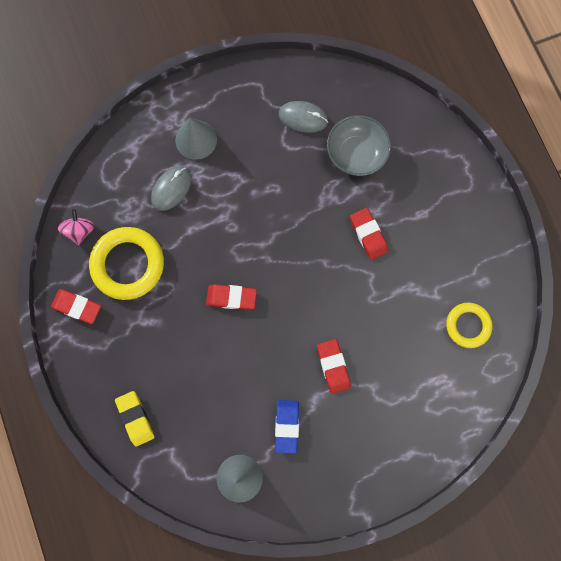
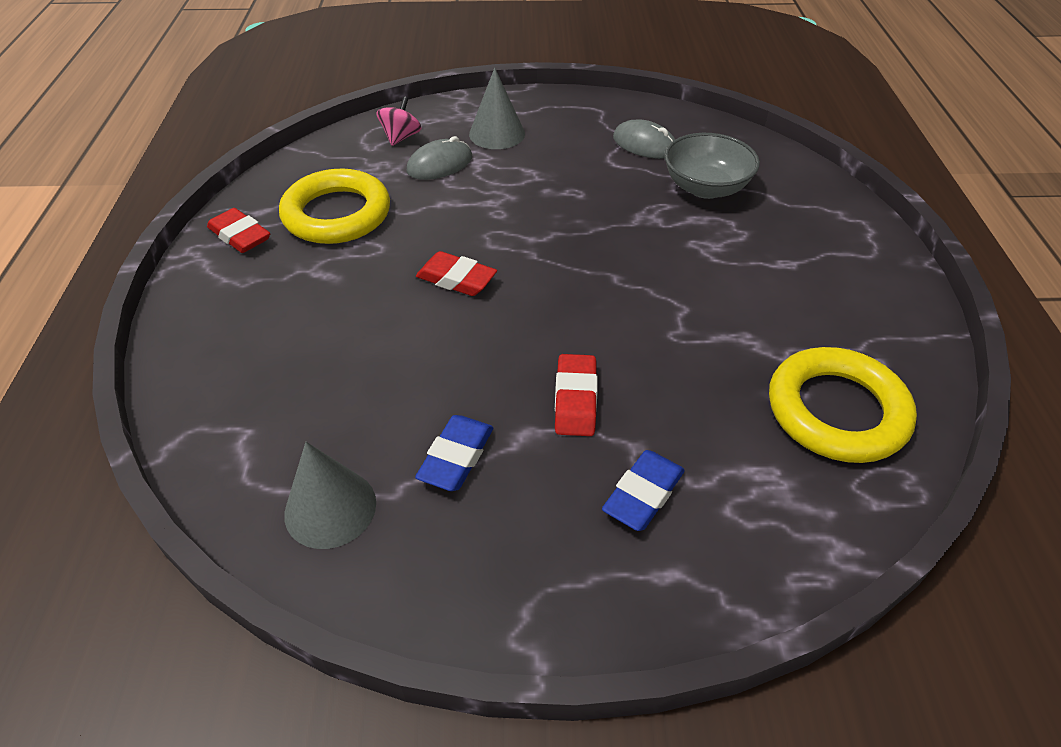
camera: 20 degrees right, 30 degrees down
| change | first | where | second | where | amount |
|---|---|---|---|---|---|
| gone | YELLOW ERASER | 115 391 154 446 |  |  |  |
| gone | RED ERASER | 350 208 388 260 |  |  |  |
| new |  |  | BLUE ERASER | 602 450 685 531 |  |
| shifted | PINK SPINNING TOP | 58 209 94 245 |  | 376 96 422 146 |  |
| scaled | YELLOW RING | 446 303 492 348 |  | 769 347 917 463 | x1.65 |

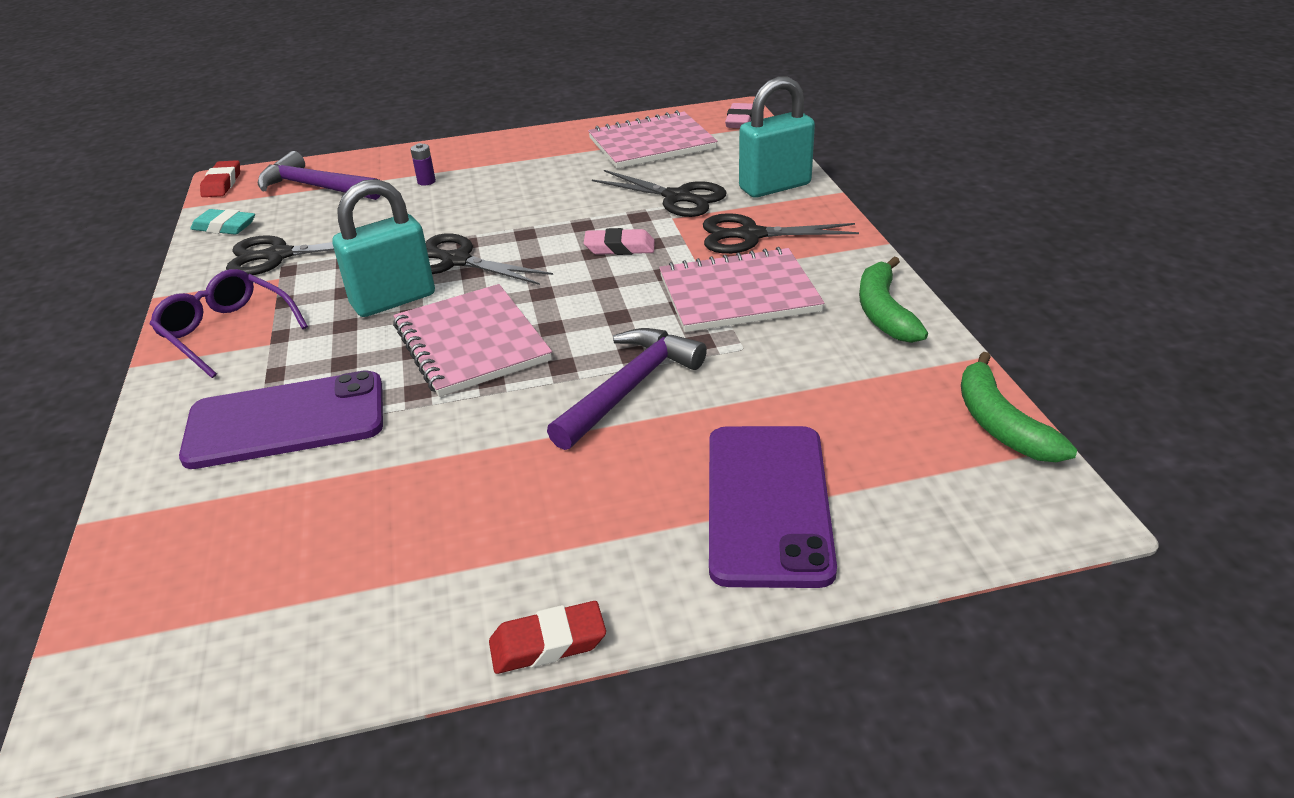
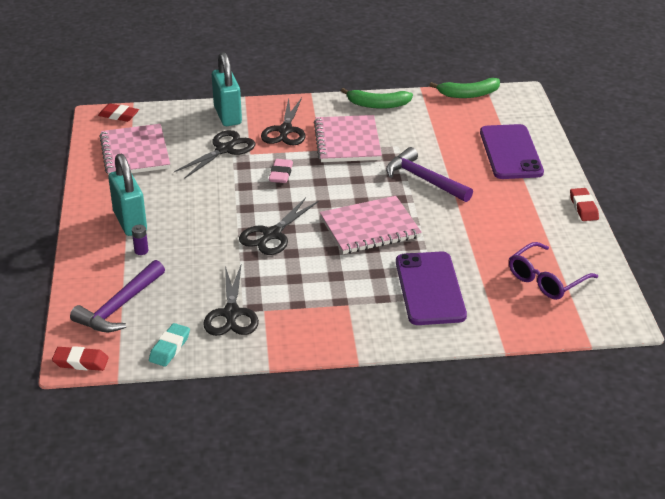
camera: 85 degrees left, 0 degrees up
| change | first | where | second | where | amount |
|---|---|---|---|---|---|
| shifted | PURPLE GLASSES | 150 269 308 378 |  | 509 242 598 300 |  |
| shifted | TURQUOISE PADLOCK | 333 179 435 317 |  | 108 154 147 236 |  |
| repainted | PINK ERASER | 725 103 753 128 | RED ERASER | 98 104 139 122 |  |
| rotated | PURPLE PHONE | 709 426 837 588 |  | 480 124 544 179 | 75 degrees clockwise |

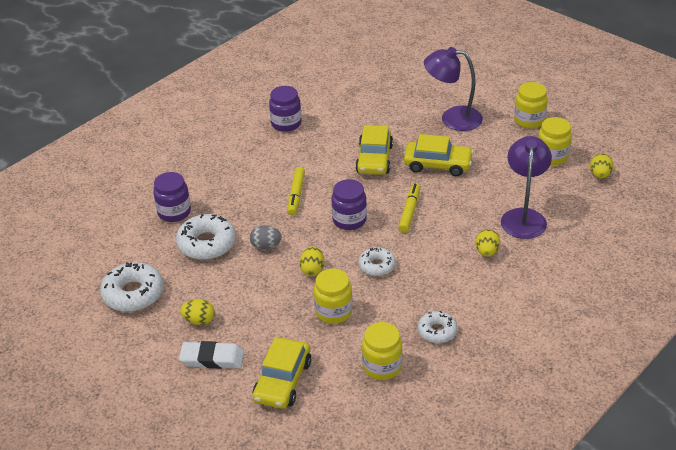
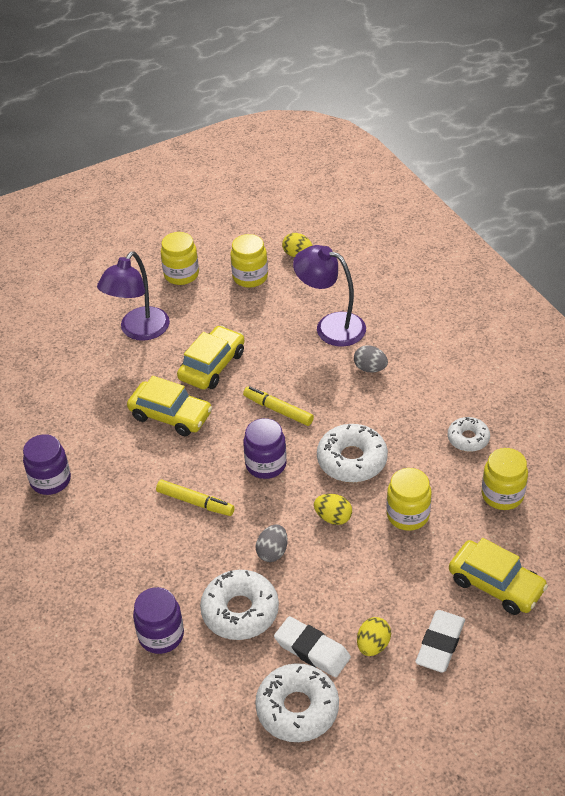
camera: 70 degrees left, 5 degrees up
| change | first | where | second | where | amount |
|---|---|---|---|---|---|
| new |  |  | WHITE ERASER | 274 616 351 677 |  |
| repainted | YELLOW EGG | 476 229 500 257 | GREY EGG | 354 345 388 372 |  |
| scaled | WHITE DONUT | 359 247 396 276 |  | 317 424 388 483 | x1.65 |

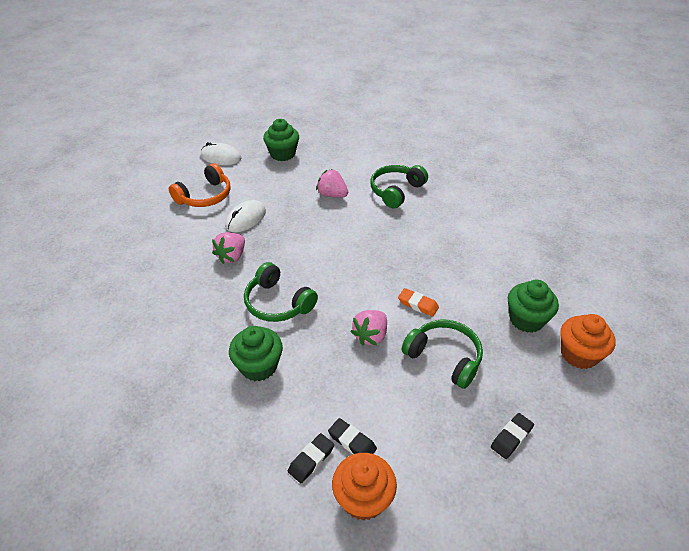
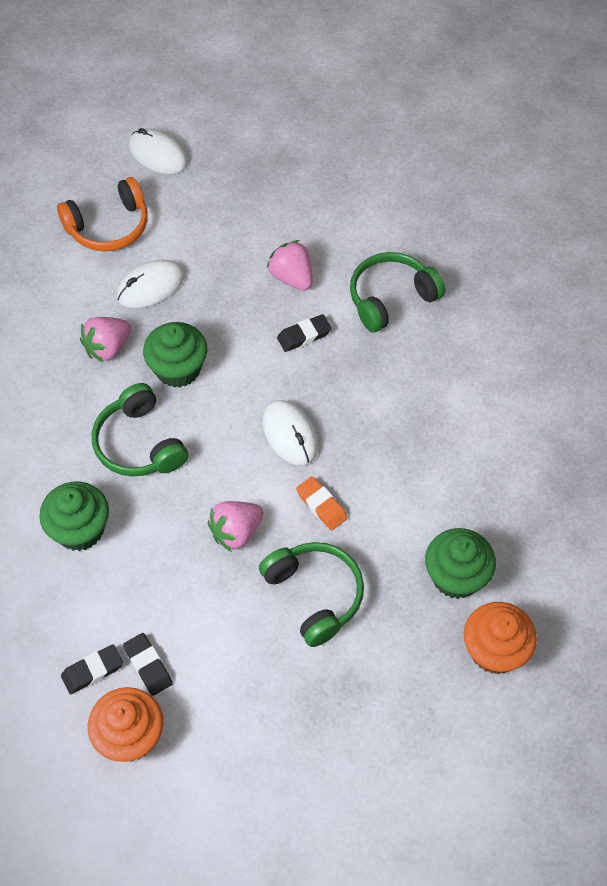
camera: 20 degrees right, 15 degrees up
| change | first | where | second | where | amount |
|---|---|---|---|---|---|
| new |  |  | WHITE MOUSE | 262 400 318 466 |  |
| shifted | GREEN CUPCAKE | 263 119 299 161 |  | 143 322 208 388 |  |
| shifted | BLACK ERASER | 491 413 534 459 |  | 277 314 332 352 |  |

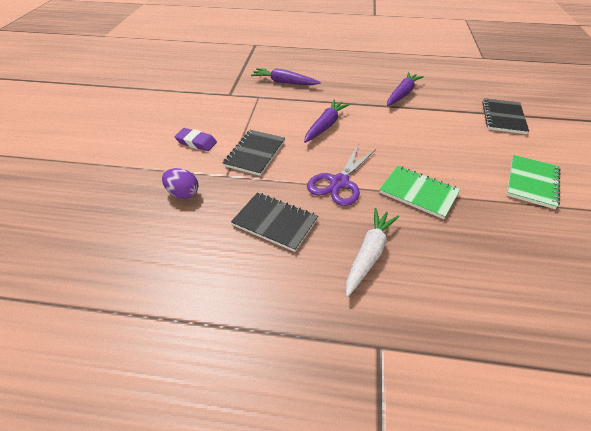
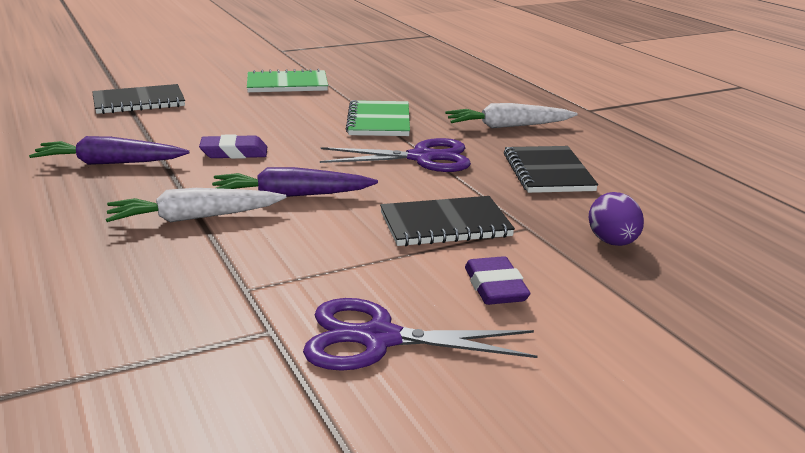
camera: 125 degrees left, 20 degrees down
| change | first | where | second | where | amount |
|---|---|---|---|---|---|
| gone | PURPLE CARROT | 251 68 321 85 |  |  |  |
| new |  |  | WHITE CARROT | 106 188 286 222 |  |
| new |  |  | PURPLE ERASER | 199 134 267 159 |  |
| new |  |  | PURPLE SCISSORS | 303 298 537 371 |  |

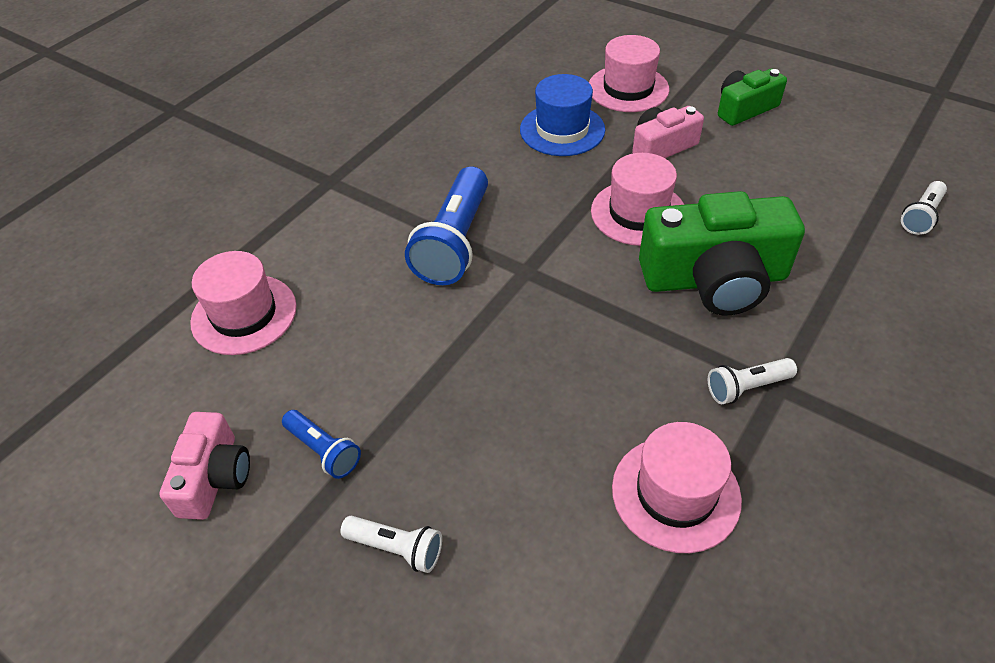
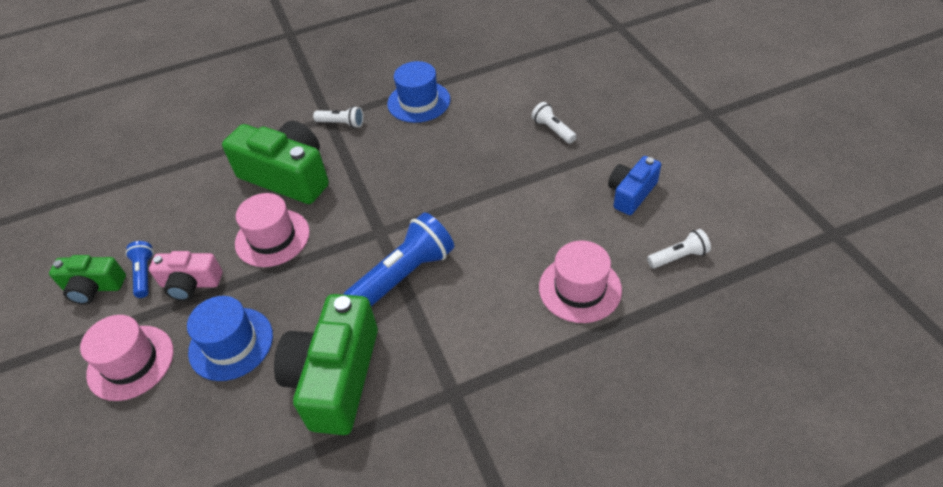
camera: 145 degrees left, 0 degrees up
| change | first | where | second | where | amount |
|---|---|---|---|---|---|
| new |  |  | GREEN CAMERA | 274 294 378 435 |  |
| shifted | BLUE FLASHLIGHT | 282 410 361 479 |  | 125 241 154 298 |  |
| shifted | WHITE FLASHLIGHT | 901 181 947 235 |  | 647 229 711 269 |  |
| repainted | PINK CAMERA | 159 412 250 520 | BLUE CAMERA | 608 156 661 215 |  |
| repainted | PINK HAT | 612 422 742 553 | BLUE HAT | 387 61 450 123 |  |

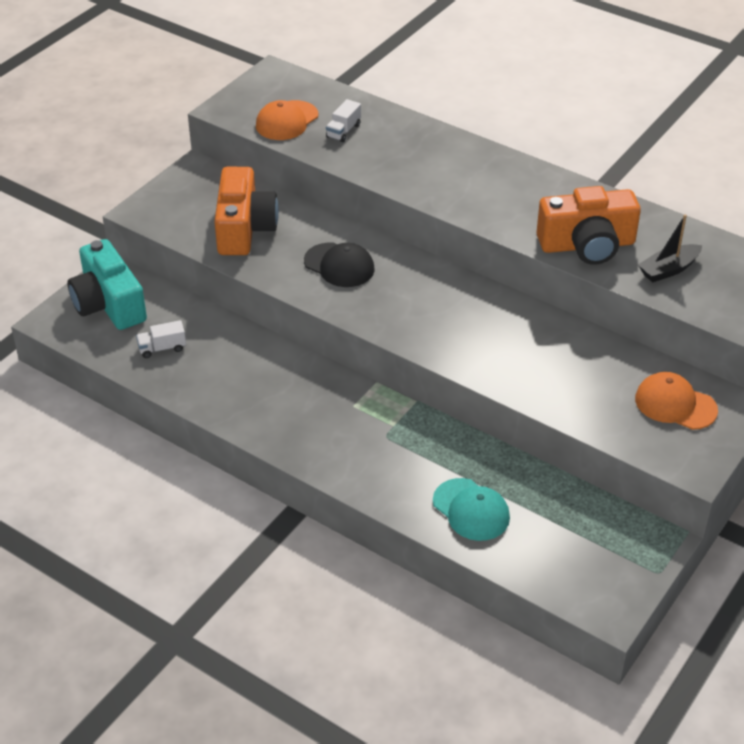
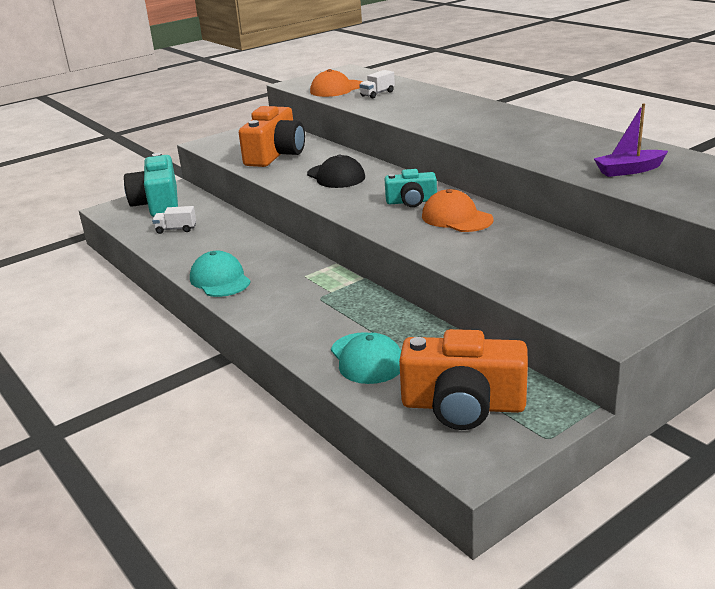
camera: 20 degrees right, 15 degrees down
| change | first | where | second | where | amount |
|---|---|---|---|---|---|
| new |  |  | TURQUOISE CAP | 190 251 251 297 |  |
| new |  |  | TURQUOISE CAMERA | 385 169 437 207 |  |
| shifted | ORANGE CAMERA | 536 186 641 265 |  | 399 329 528 430 |  |
| shifted | ORANGE CAP | 635 372 718 430 |  | 422 189 493 232 |  |
| repainted | BLACK BOAT | 638 215 702 282 | PURPLE BOAT | 593 103 668 177 |  |

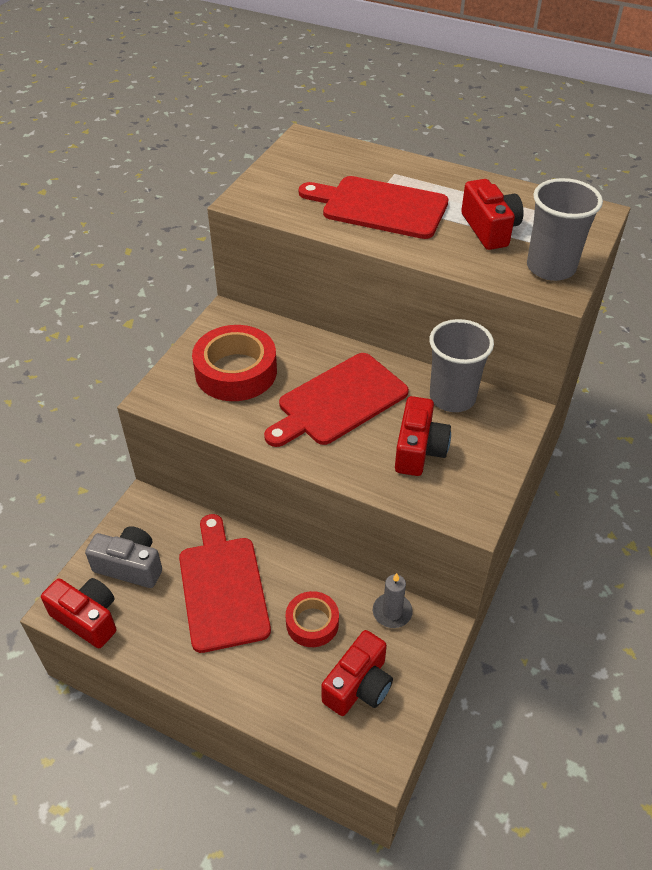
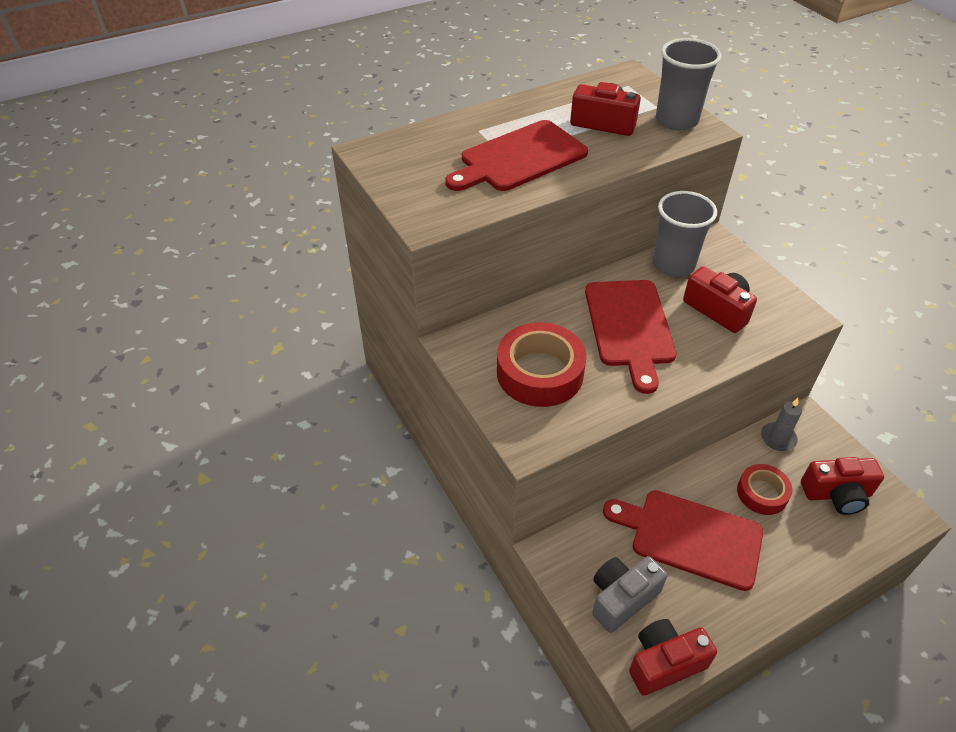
camera: 55 degrees left, 0 degrees up
| change | first | where | second | where | amount |
|---|---|---|---|---|---|
| rotated | RED CAMERA | 322 630 393 716 |  | 801 457 884 515 | 105 degrees clockwise |

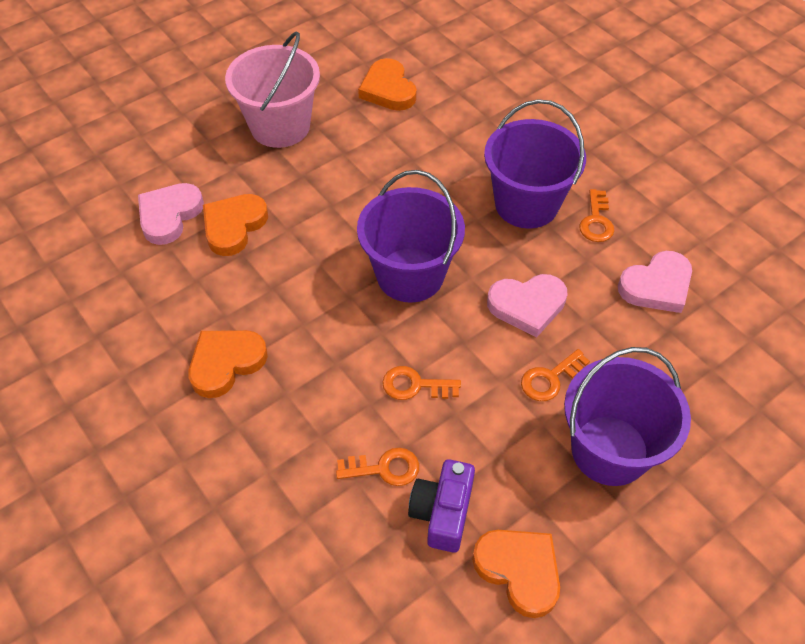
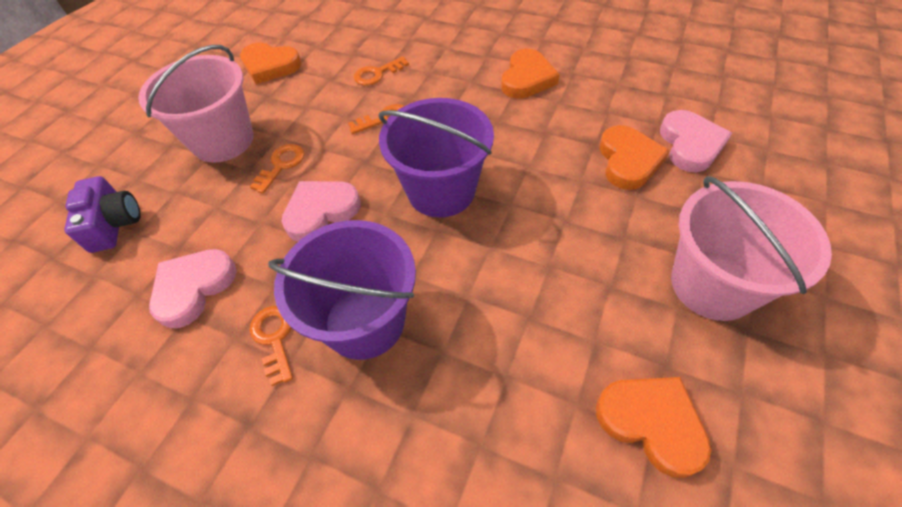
camera: 155 degrees right, 0 degrees up
| change | first | where | second | where | amount |
|---|---|---|---|---|---|
| shifted | PURPLE CAMERA | 408 459 475 553 |  | 64 176 141 253 |  |
| repainted | PURPLE BUCKET | 564 347 691 486 | PINK BUCKET | 138 45 254 163 |  |

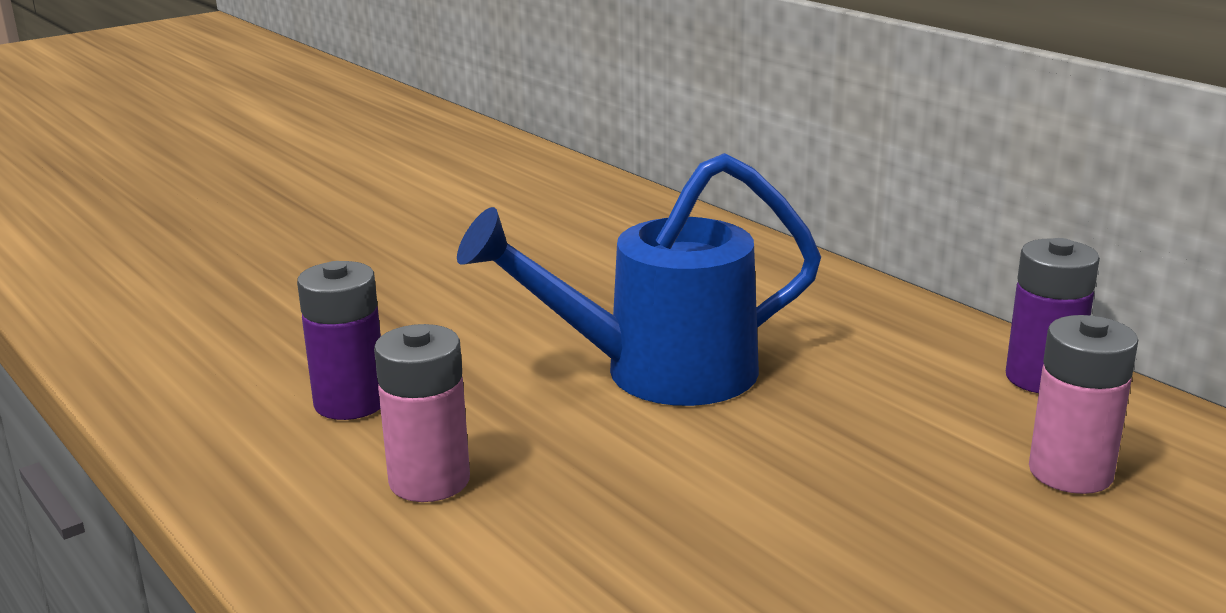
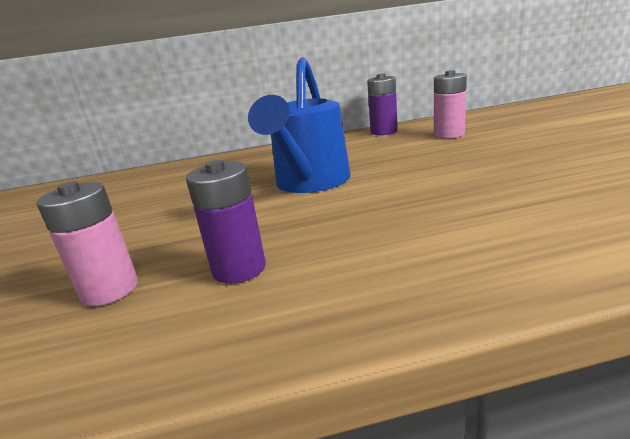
camera: 60 degrees left, 0 degrees up
| change | first | where | second | where | amount |
|---|---|---|---|---|---|
| shifted | PINK BATTERY | 374 324 470 502 |  | 36 181 138 306 |  |

